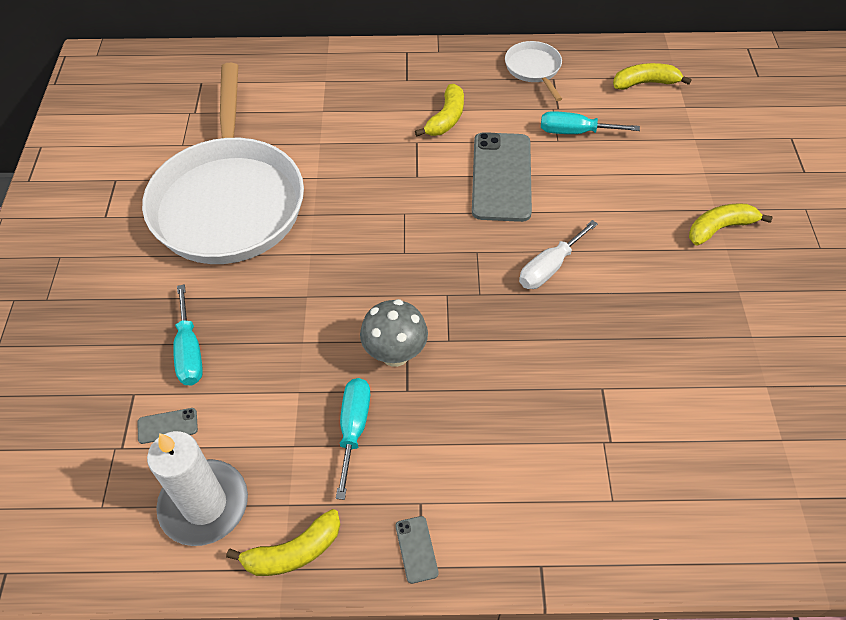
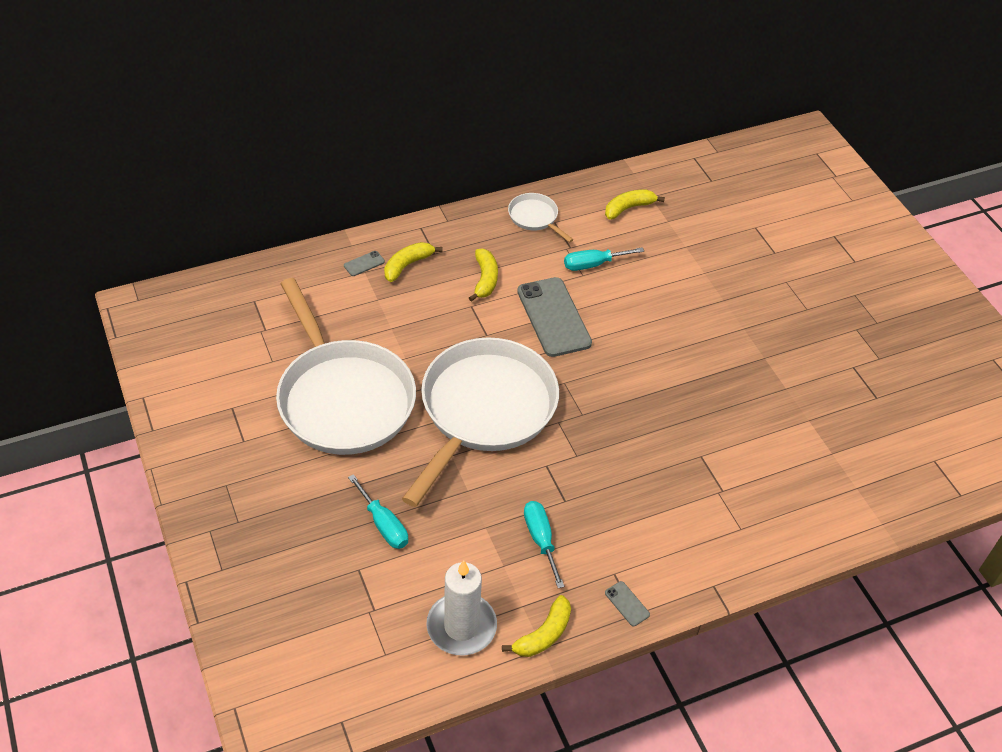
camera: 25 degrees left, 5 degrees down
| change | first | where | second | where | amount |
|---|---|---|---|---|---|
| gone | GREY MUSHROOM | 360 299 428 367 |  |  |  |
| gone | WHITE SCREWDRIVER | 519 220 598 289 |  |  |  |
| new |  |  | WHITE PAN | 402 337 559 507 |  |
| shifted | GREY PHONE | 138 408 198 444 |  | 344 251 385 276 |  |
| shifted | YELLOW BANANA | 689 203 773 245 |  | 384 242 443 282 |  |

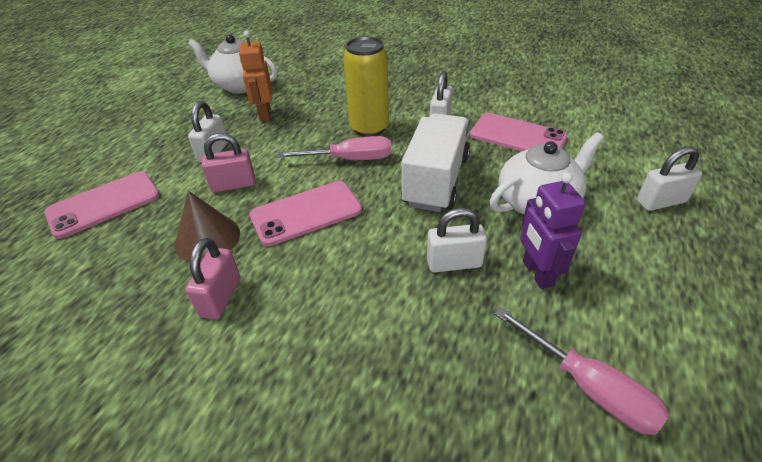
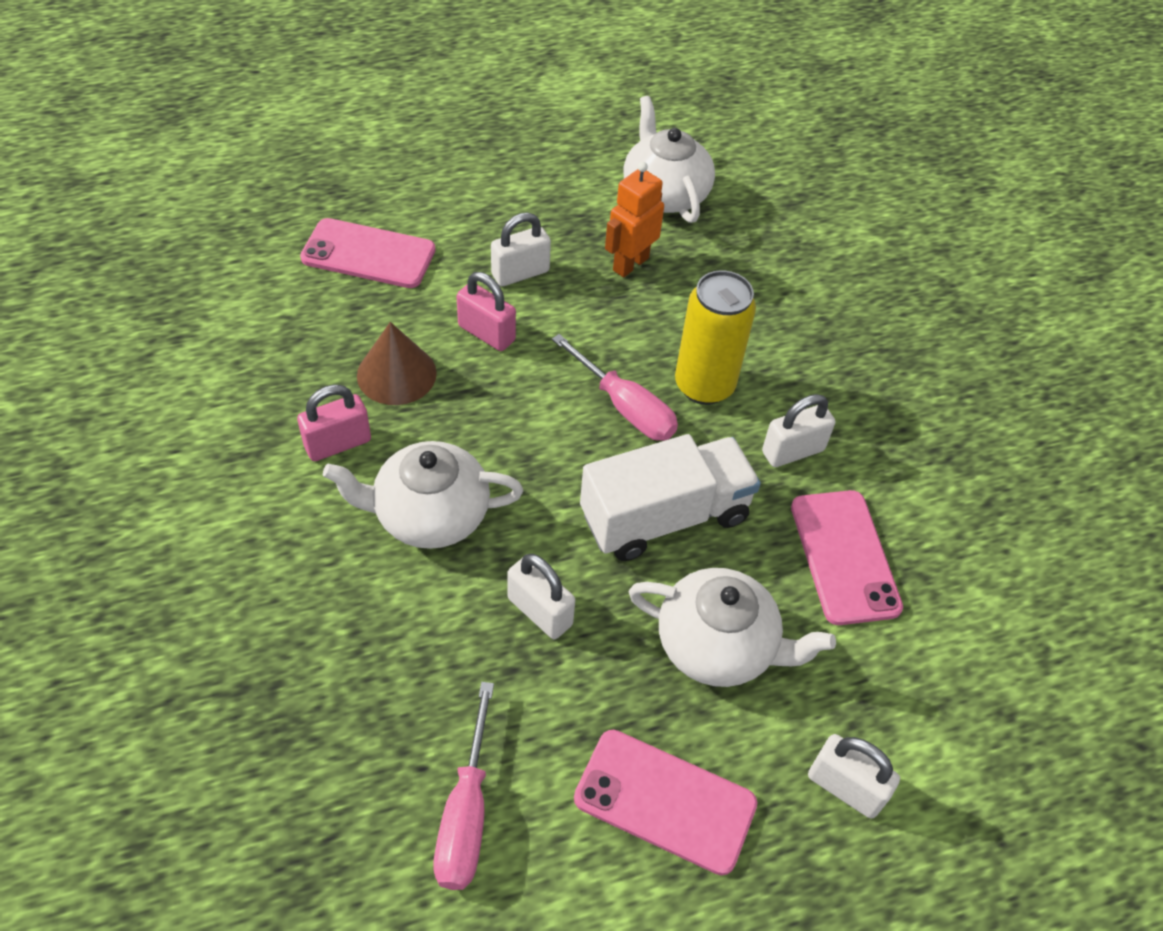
camera: 45 degrees right, 10 degrees up
| change | first | where | second | where | amount |
|---|---|---|---|---|---|
| gone | PURPLE ROBOT | 520 172 585 289 |  |  |  |
| new |  |  | WHITE TEAPOT | 323 441 523 549 |  |
| shifted | PINK PHONE | 250 181 362 246 |  | 574 730 758 875 |  |

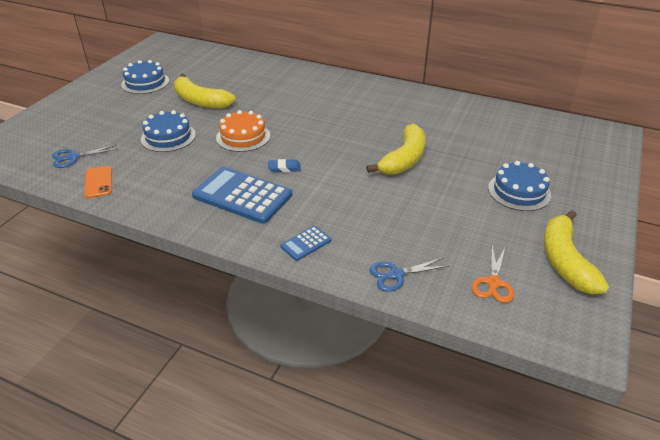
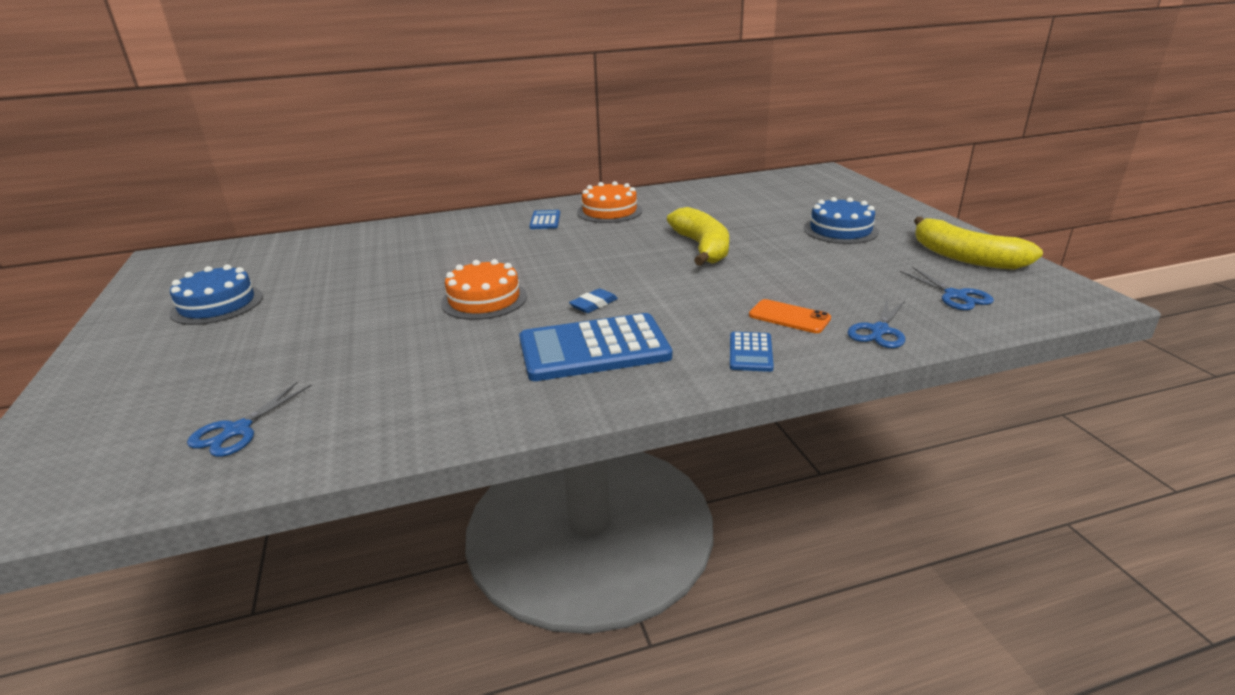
camera: 40 degrees left, 10 degrees down
| change | first | where | second | where | amount |
|---|---|---|---|---|---|
| gone | BLUE CAKE | 141 110 196 152 |  |  |  |
| gone | YELLOW BANANA | 174 73 235 109 |  |  |  |
| new |  |  | BLUE CALCULATOR | 530 210 560 229 |  |
| new |  |  | ORANGE CAKE | 577 181 643 223 |  |
| shifted | ORANGE PHONE | 84 166 112 198 |  | 749 299 831 333 |  |
| repainted | ORANGE SCISSORS | 472 246 514 303 | BLUE SCISSORS | 900 267 994 310 |  |

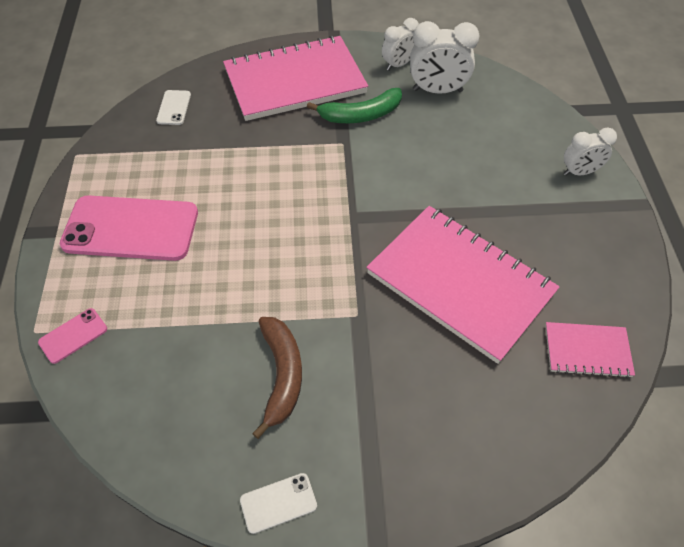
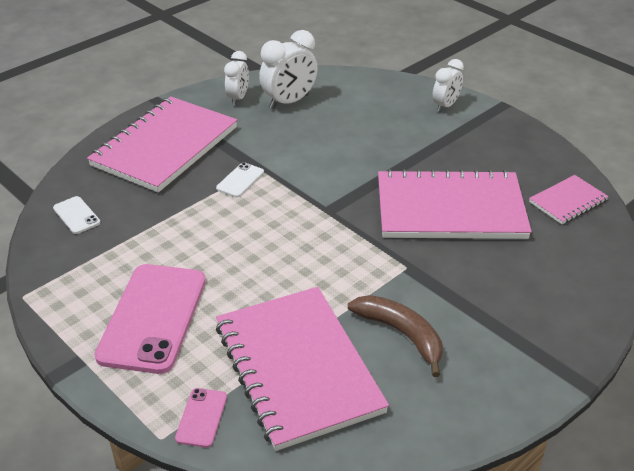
camera: 40 degrees left, 15 degrees down
| change | first | where | second | where | amount |
|---|---|---|---|---|---|
| gone | GREEN BANANA | 307 88 402 123 |  |  |  |
| new |  |  | PINK NOTEBOOK | 216 287 389 451 |  |
| shifted | WHITE PHONE | 240 473 317 534 |  | 216 162 264 197 |  |
| rotated | PINK PHONE | 60 195 198 261 |  | 95 264 206 374 | 45 degrees counterclockwise |

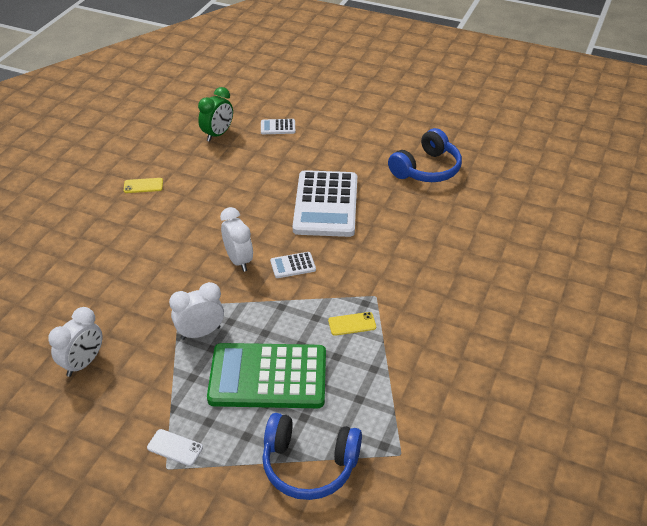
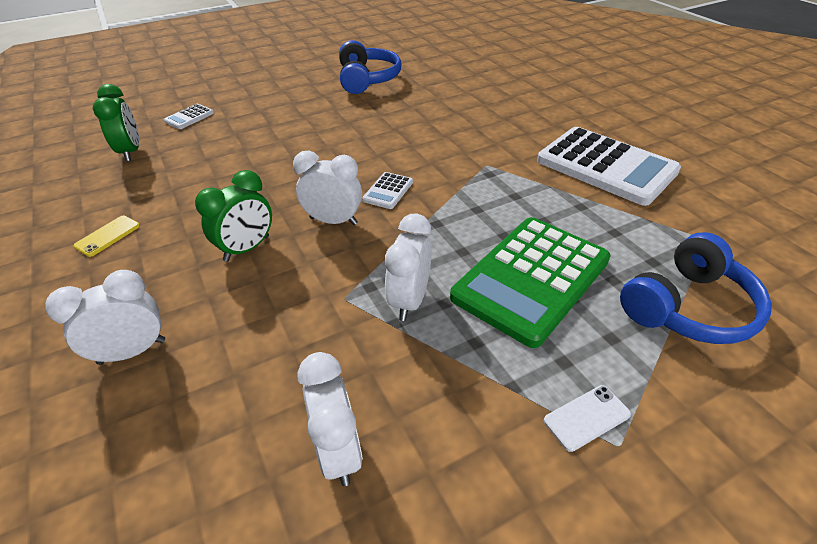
camera: 50 degrees left, 0 degrees up
| change | first | where | second | where | amount |
|---|---|---|---|---|---|
| gone | YELLOW PHONE | 328 312 376 336 |  |  |  |
| new |  |  | WHITE CLOCK | 46 270 165 365 |  |
| new |  |  | GREEN CLOCK | 195 170 272 262 |  |
| shifted | WHITE CALCULATOR | 293 170 357 237 |  | 537 127 681 206 |  |

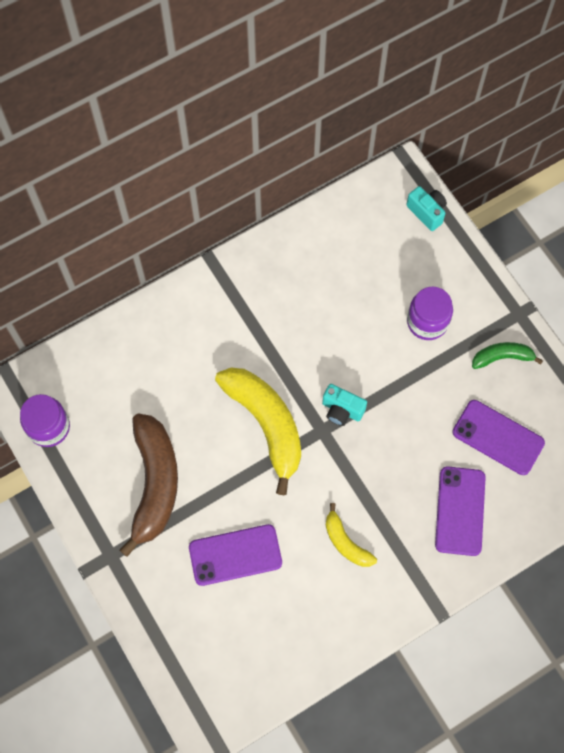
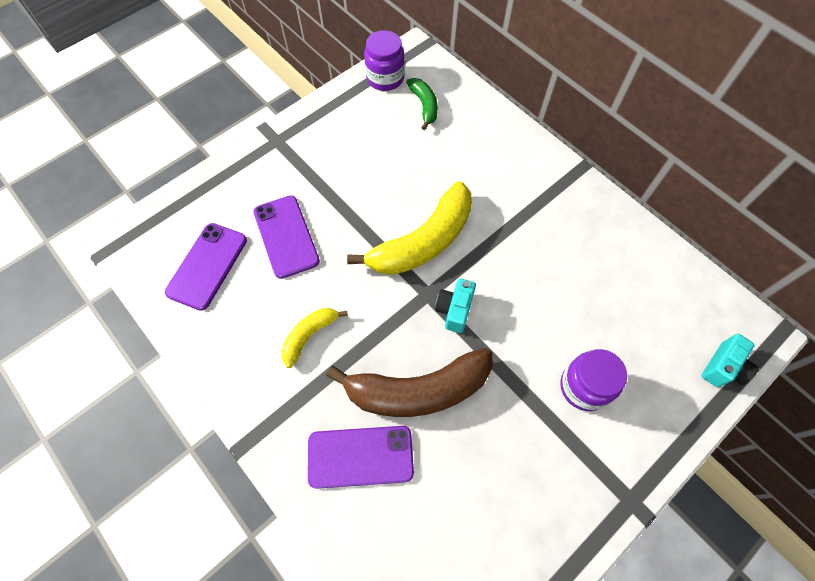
camera: 80 degrees right, 5 degrees down
| change | first | where | second | where | amount |
|---|---|---|---|---|---|
| shifted | BROWN BANANA | 120 413 178 557 |  | 326 348 493 417 |  |
| shifted | PURPLE PHONE | 452 400 545 475 |  | 165 223 247 311 |  |
| shifted | GREEN BANANA | 472 342 543 369 |  | 406 78 438 130 |  |

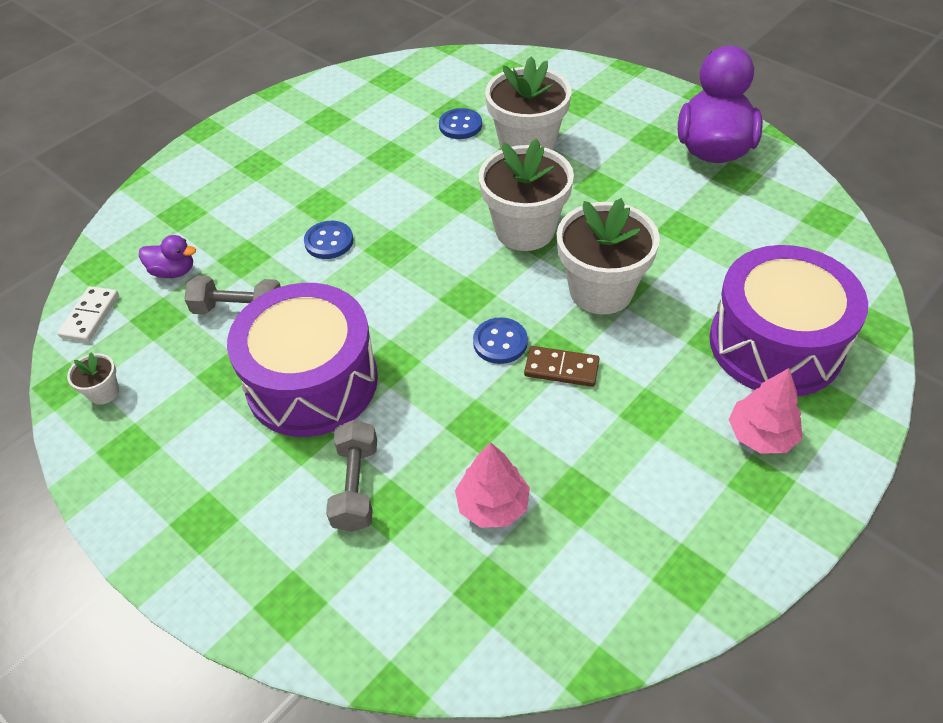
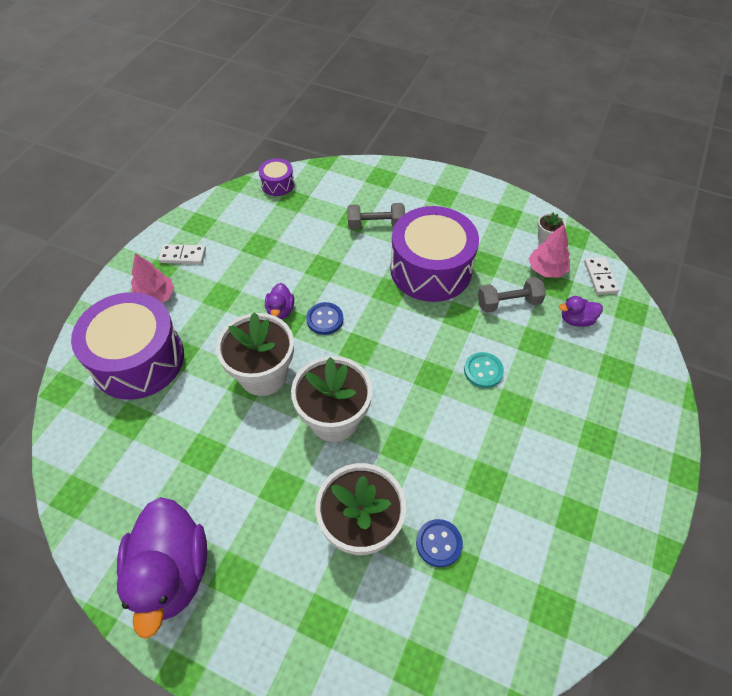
camera: 160 degrees right, 5 degrees up
| change | first | where | second | where | amount |
|---|---|---|---|---|---|
| new |  |  | WHITE DOMINO | 159 244 206 264 |  |
| new |  |  | PURPLE DRUM | 259 158 294 196 |  |
| shifted | PINK TREE | 455 443 530 528 |  | 529 224 570 277 |  |
| swapped | BROWN DOMINO | 524 346 600 387 | PURPLE DUCK | 265 283 294 319 |  |
| repainted | BLUE BUTTON | 304 221 353 259 | TURQUOISE BUTTON | 464 352 504 388 |  |
| rotated | GREY DUMBBELL | 326 420 377 532 |  | 347 203 405 229 | 75 degrees counterclockwise |

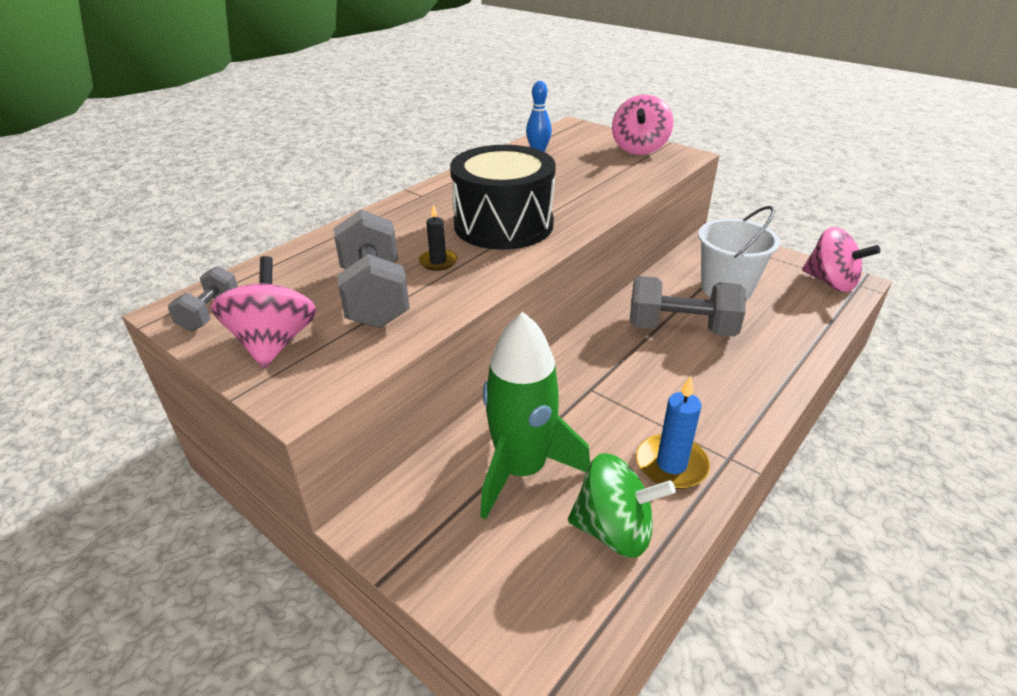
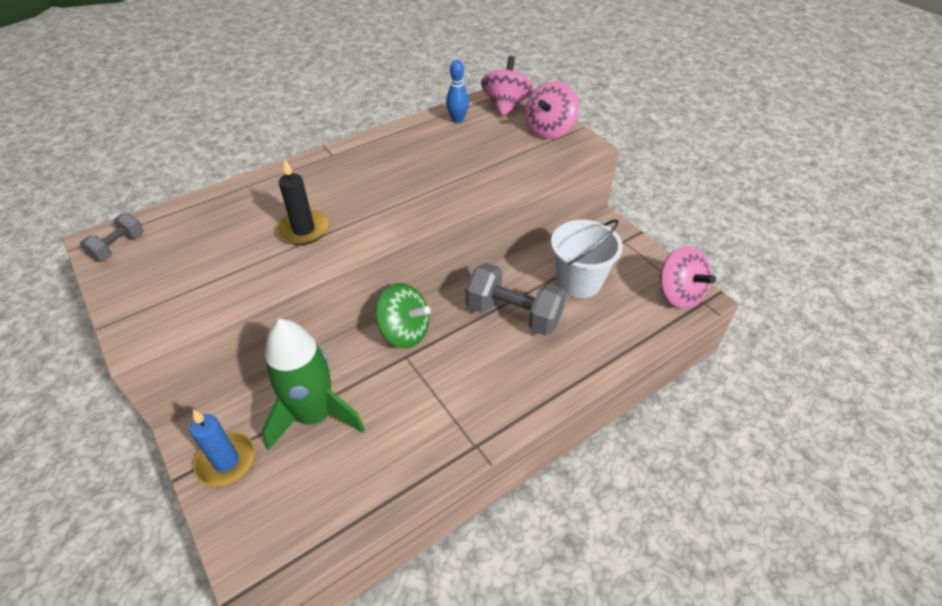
camera: 15 degrees right, 10 degrees up
| change | first | where | second | where | amount |
|---|---|---|---|---|---|
| gone | GREY DUMBBELL | 334 209 410 328 |  |  |  |
| gone | BLACK DRUM | 450 145 556 250 |  |  |  |
| shifted | PINK SPINNING TOP | 211 256 317 368 |  | 481 56 534 117 |  |
| shifted | GREEN SPINNING TOP | 568 453 676 558 |  | 375 283 431 348 |  |
| shifted | BLUE CANDLE | 636 376 710 489 |  | 189 410 256 487 |  |
| scaled | BLACK CANDLE | 419 204 457 271 |  | 276 159 329 245 | x1.64 |

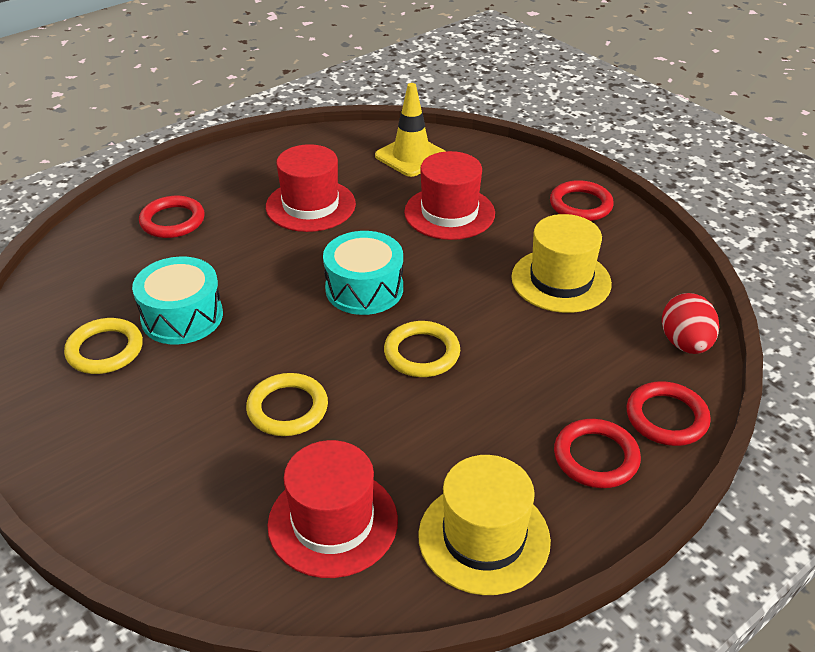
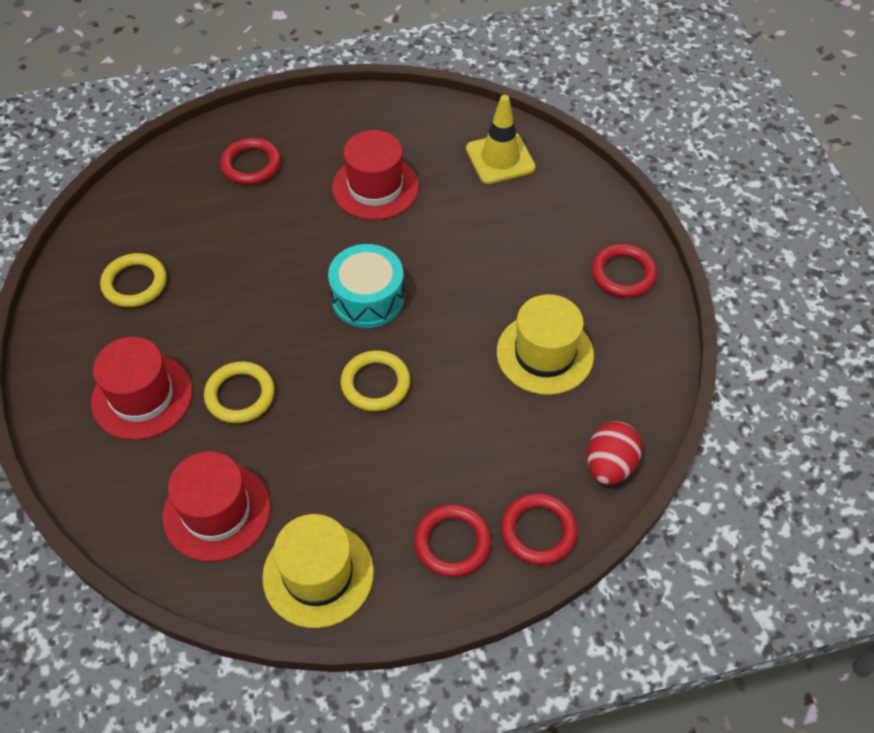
camera: 25 degrees right, 15 degrees up
| change | first | where | second | where | amount |
|---|---|---|---|---|---|
| gone | TURQUOISE DRUM | 132 257 223 345 |  |  |  |
| shifted | RED HAT | 404 151 495 240 |  | 91 337 192 440 |  |

